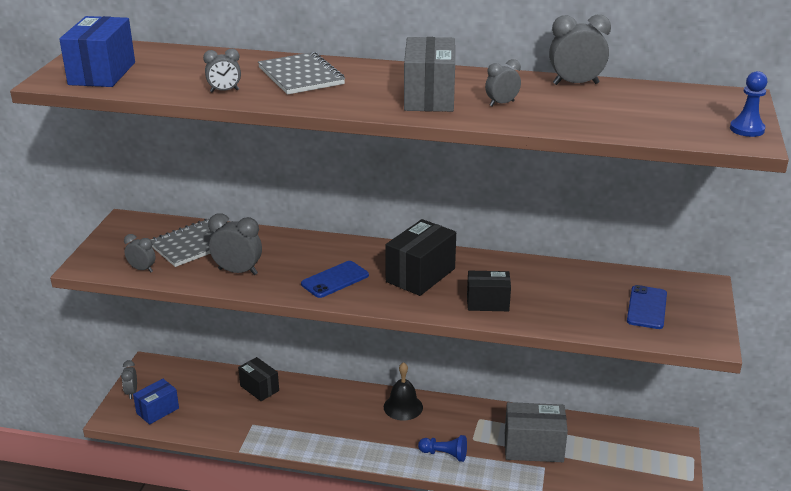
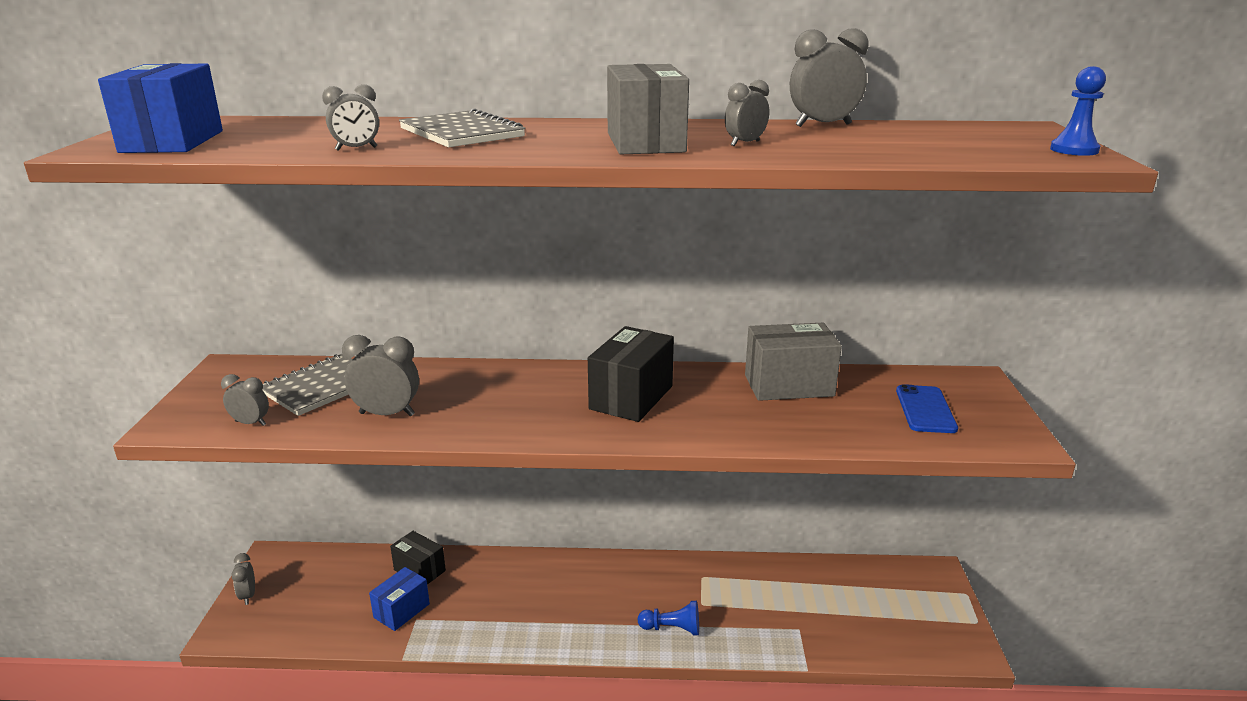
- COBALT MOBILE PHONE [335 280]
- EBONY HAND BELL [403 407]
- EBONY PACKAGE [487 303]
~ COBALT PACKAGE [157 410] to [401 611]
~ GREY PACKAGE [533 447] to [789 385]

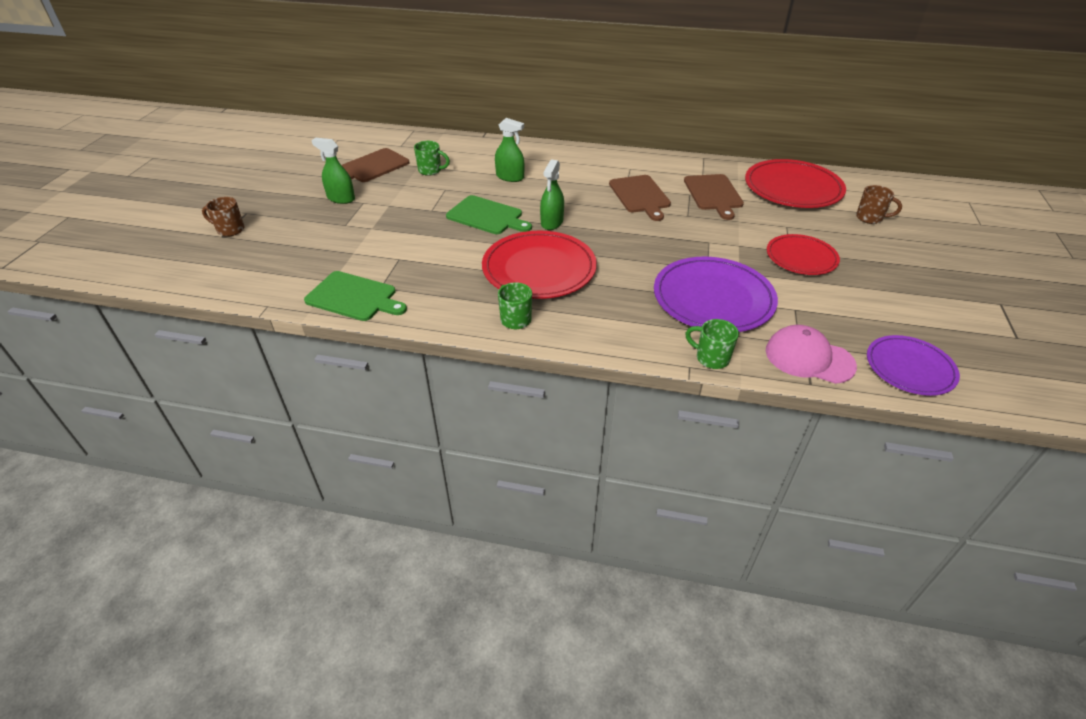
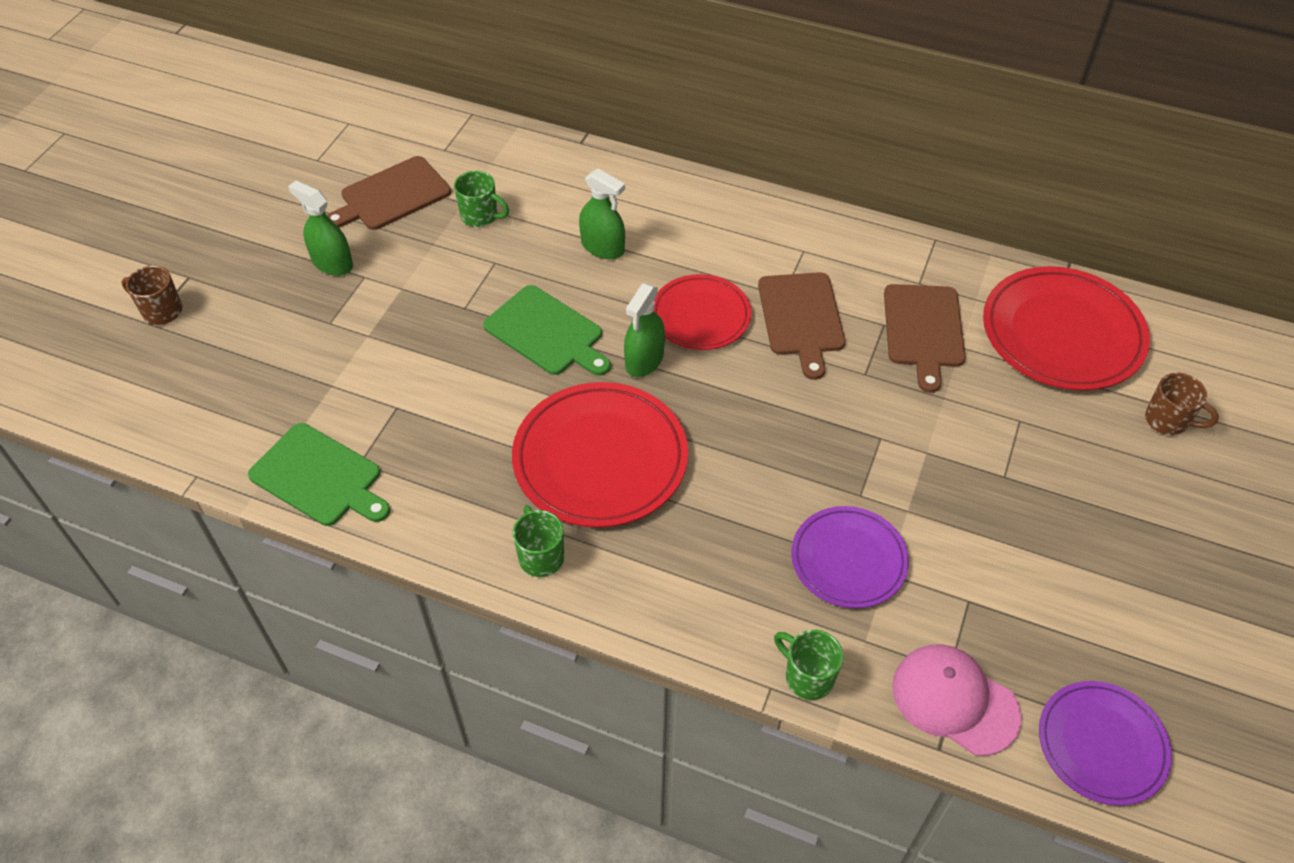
~ CRIMSON FLAT DISH [801 257] to [700 316]
~ ROYAL PURPLE FLAT DISH [713 298] = [848 559] x0.63

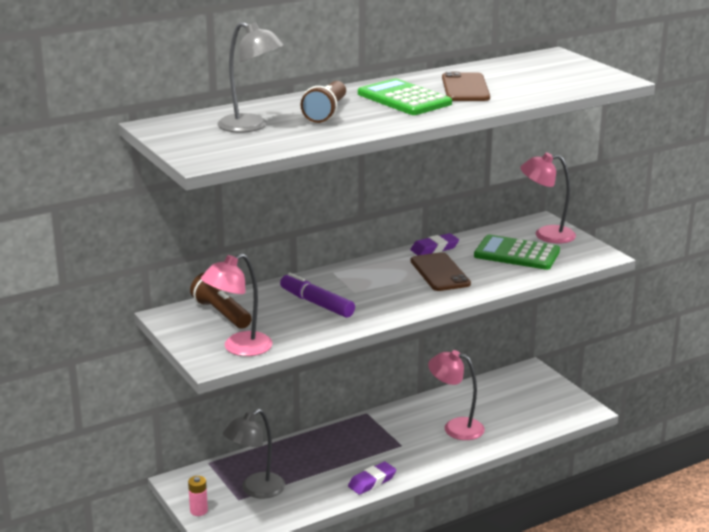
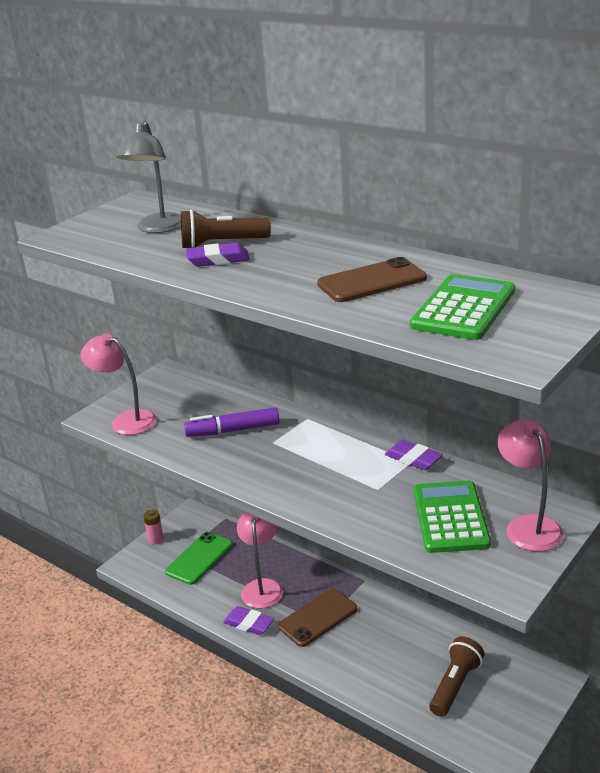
+ ROYAL PURPLE ERASER [218 260]
~ DARK BROWN TORCH [221 314] to [455 685]
~ LEAF-GREEN ADDING MACHINE [404 99] to [463 308]
~ DARK BROWN MOBILE PHONE [440 272] to [318 618]
~ ROSY LAMP [455 427] to [262 587]
~ GREY LAMP [256 490] to LEAF-GREEN MOBILE PHONE [199 558]
~ ROYAL PURPLE FELT PEN [317 303] = [233 430] 120 degrees counterclockwise

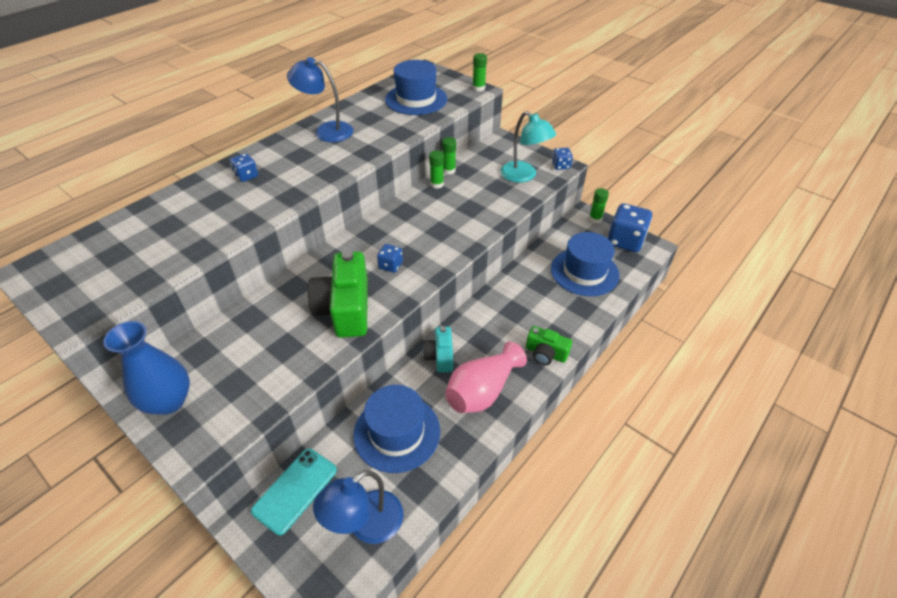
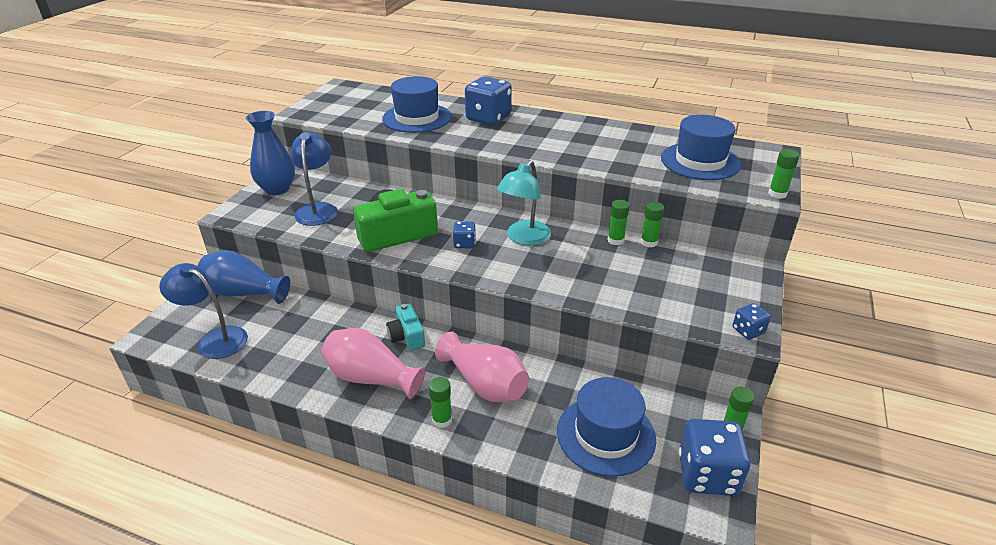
+ ROSY TALL VASE [485 384]
~ COBALT LAMP [326 131] to [318 209]
~ COBALT TOP HAT [397 432] to [417 118]
~ TEAL LAMP [524 176] to [524 238]
~ TEAL MOBILE PHONE [295 490] to COBALT TALL VASE [244 293]
~ LEAF-GREEN CAMERA [545 353] to LEAF-GREEN STICK OF GLUE [442 420]
~ TEAL CAMERA [440 356] = [407 336] 90 degrees counterclockwise
~ COBALT DIE [246 176] = [488 118] x1.99

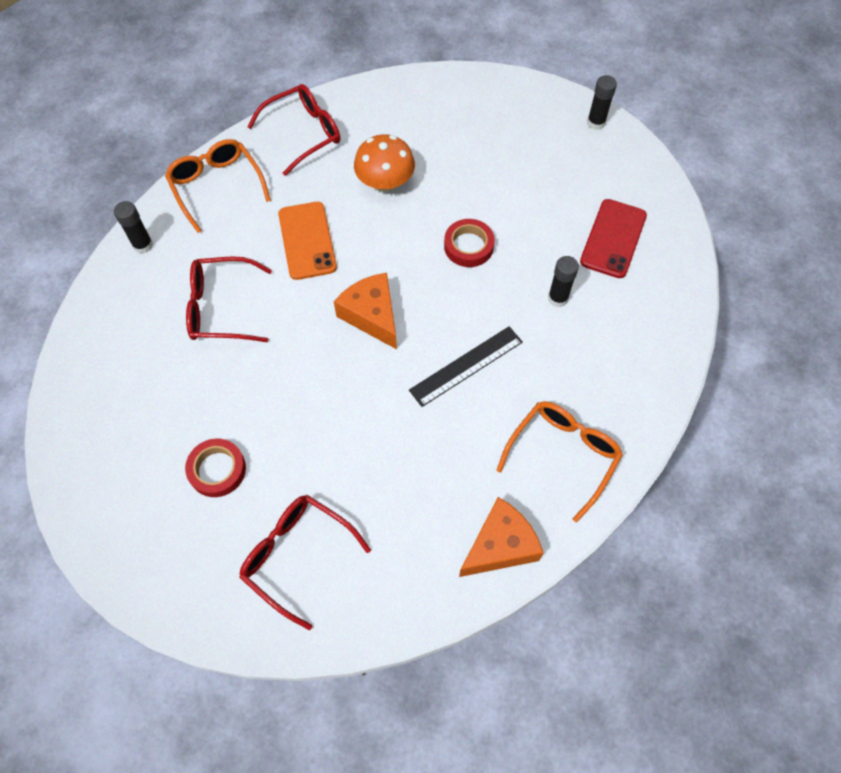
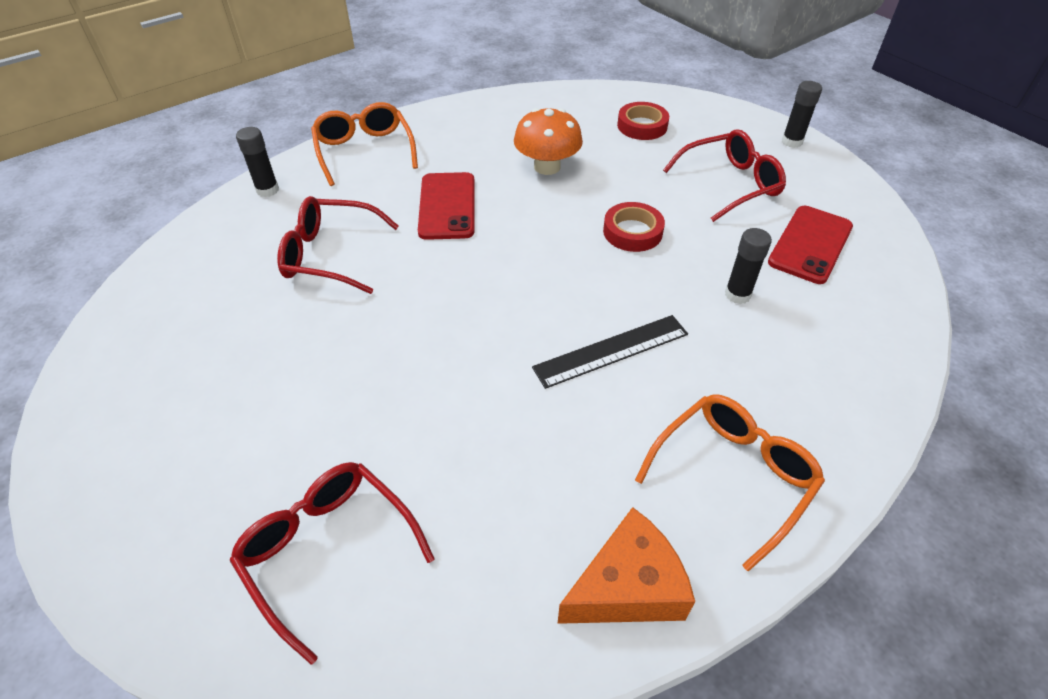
- BRIGHT ORANGE PIECE OF CHEESE [372 315]
~ CRIMSON TAPE [217 470] to [642 126]
~ CRIMSON EYEGLASSES [303 134] to [729 184]
~ BRIGHT ORANGE MOBILE PHONE [307 240] to CRIMSON MOBILE PHONE [447 206]

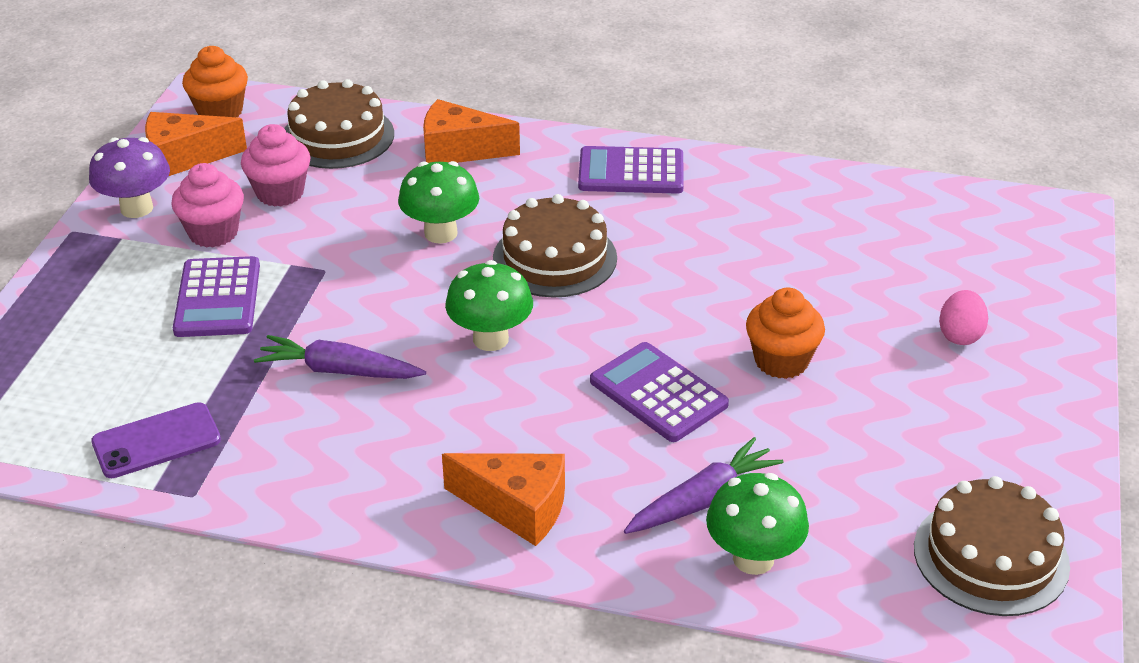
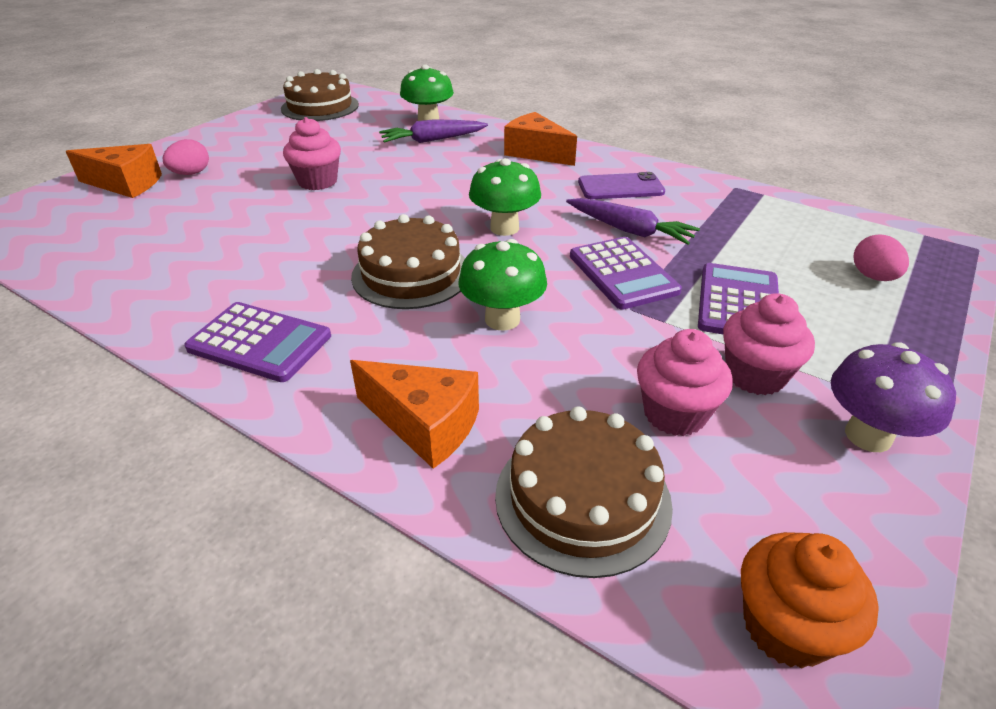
+ ROSY EGG [873 277]
~ ROYAL PURPLE MOBILE PHONE [156 441] to [620 187]
~ BRIGHT ORANGE PIECE OF CHEESE [185 158] to [126 184]
~ ROYAL PURPLE ADDING MACHINE [658 393] to [623 273]
~ BRIGHT ORANGE MUFFIN [781 361] to ROSY MUFFIN [318 181]

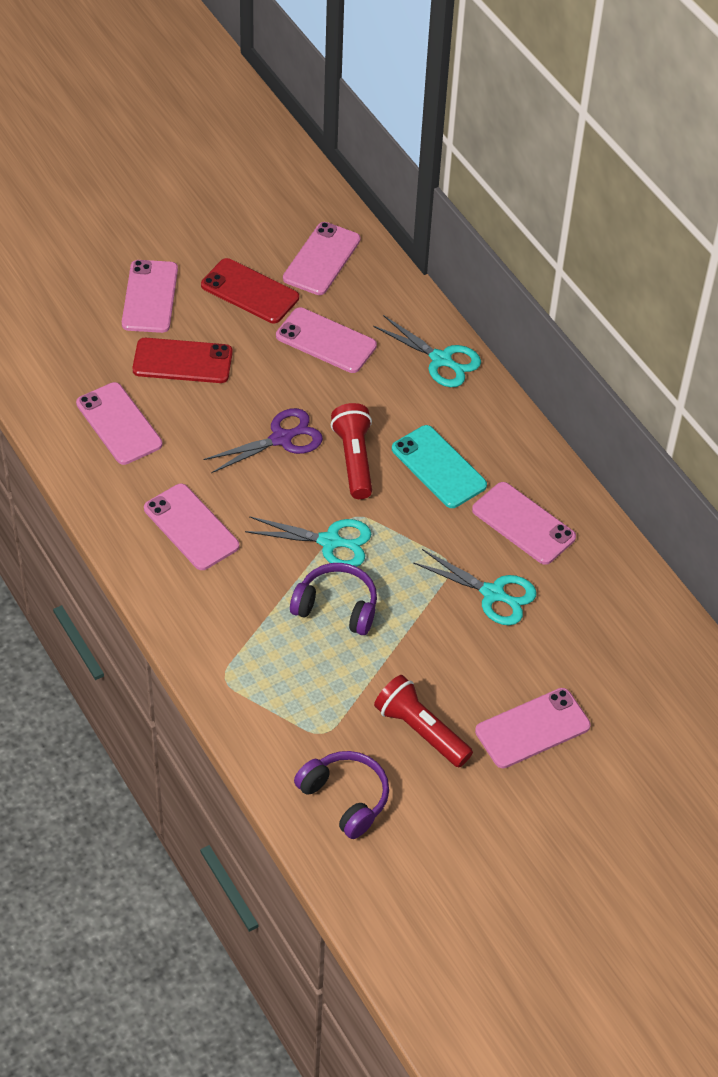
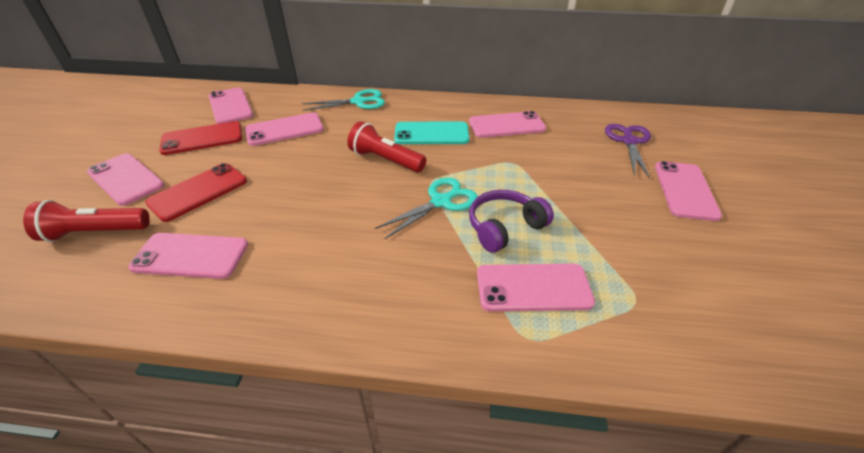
- ROYAL PURPLE HEADPHONES [345 798]
- TEAL SCISSORS [493 594]
~ ROSY MOBILE PHONE [191 527] to [533 288]
~ ROYAL PURPLE SCISSORS [282 438] to [629 141]
~ CRIMSON TORCH [420 731] to [95 233]

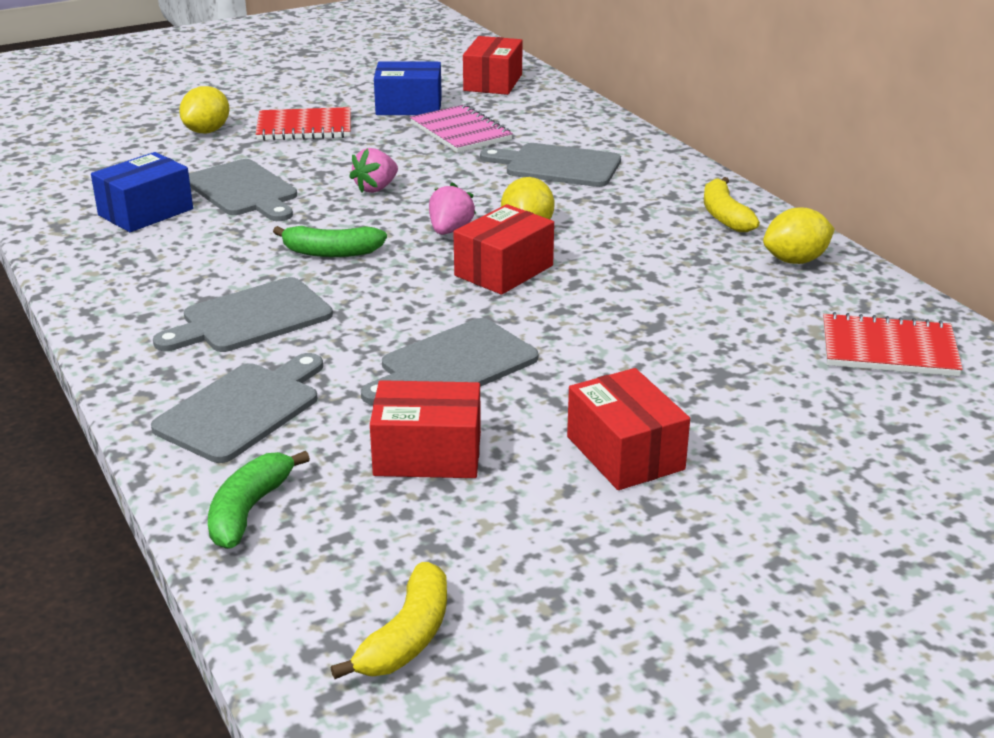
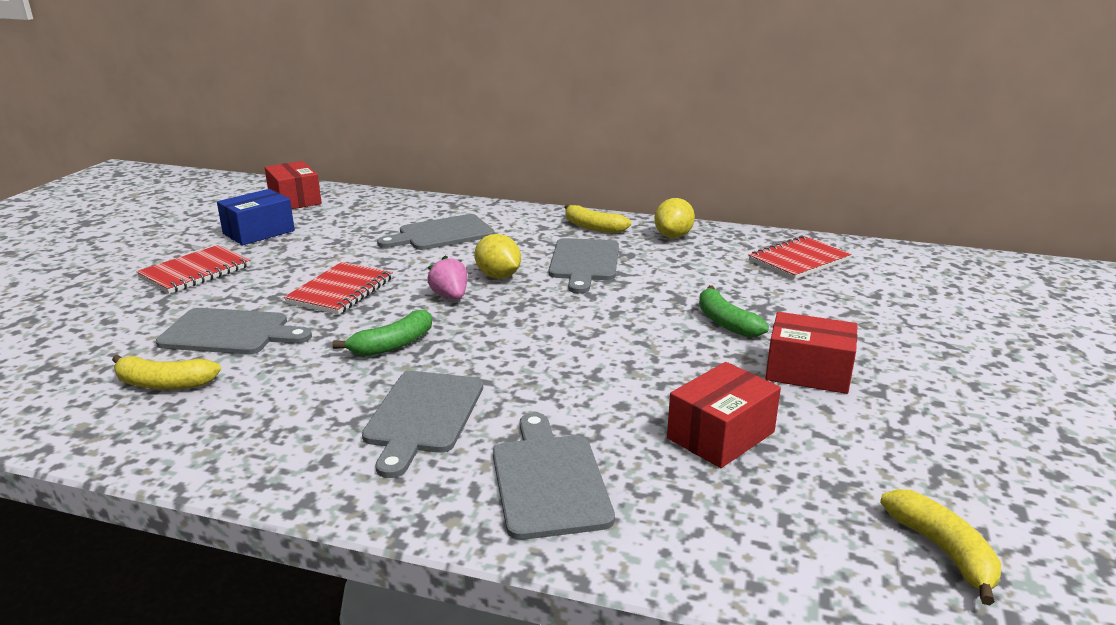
- YELLOW CITRUS FRUIT [207 131]
- ROSY NOTEBOOK [461 132]
- CRIMSON PACKAGE [504 270]
~ LEAF-GREEN BANANA [249 510] to [725 322]
~ GREY CHOPPING BOARD [453 364] to [584 262]
~ COBALT PACKAGE [146 212] to YELLOW BANANA [164 383]
~ ROSY TOY STRAWBERRY [376 188] to CRIMSON NOTEBOOK [341 291]

